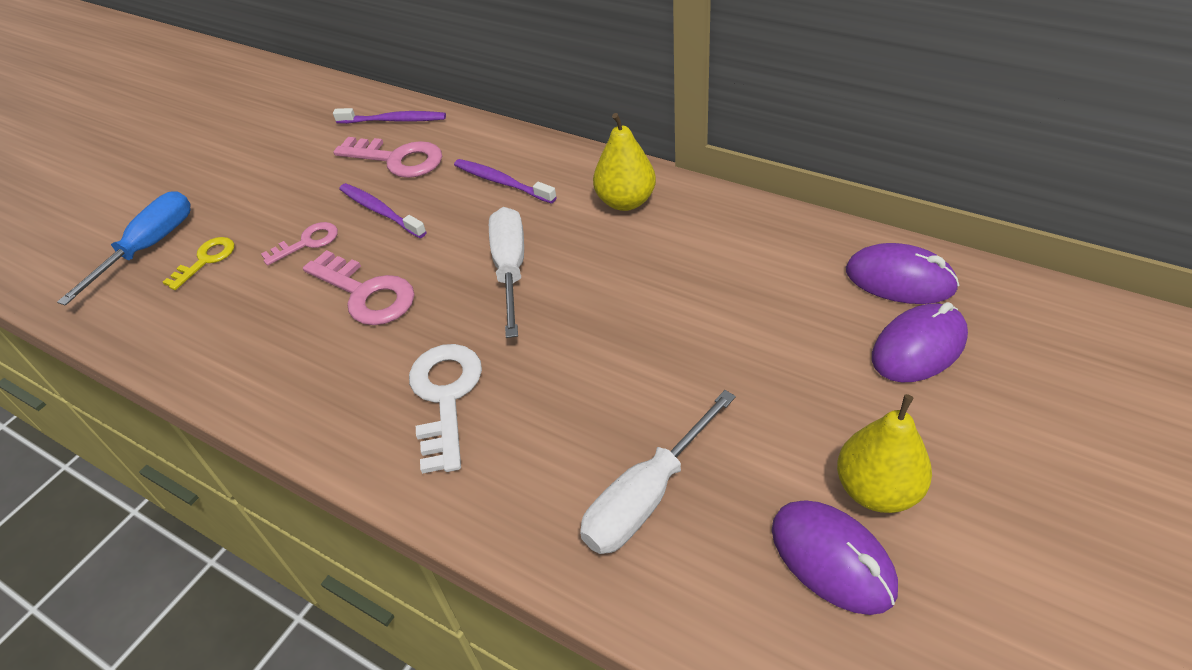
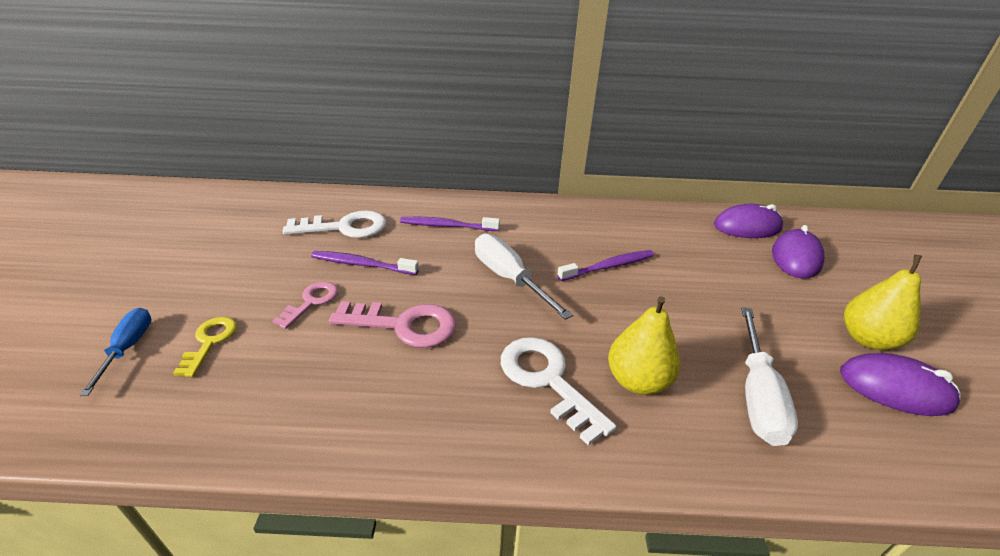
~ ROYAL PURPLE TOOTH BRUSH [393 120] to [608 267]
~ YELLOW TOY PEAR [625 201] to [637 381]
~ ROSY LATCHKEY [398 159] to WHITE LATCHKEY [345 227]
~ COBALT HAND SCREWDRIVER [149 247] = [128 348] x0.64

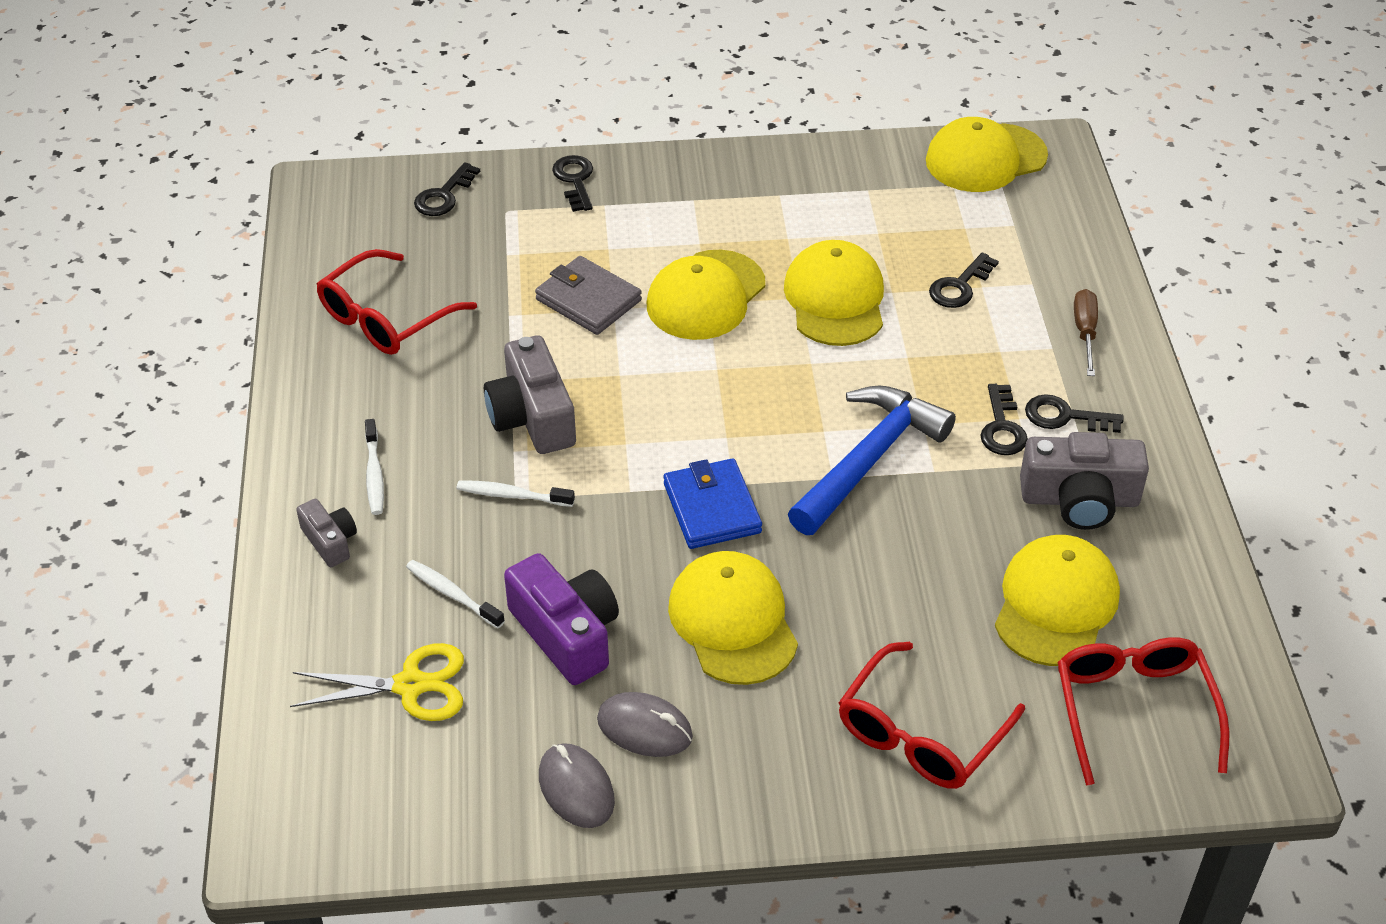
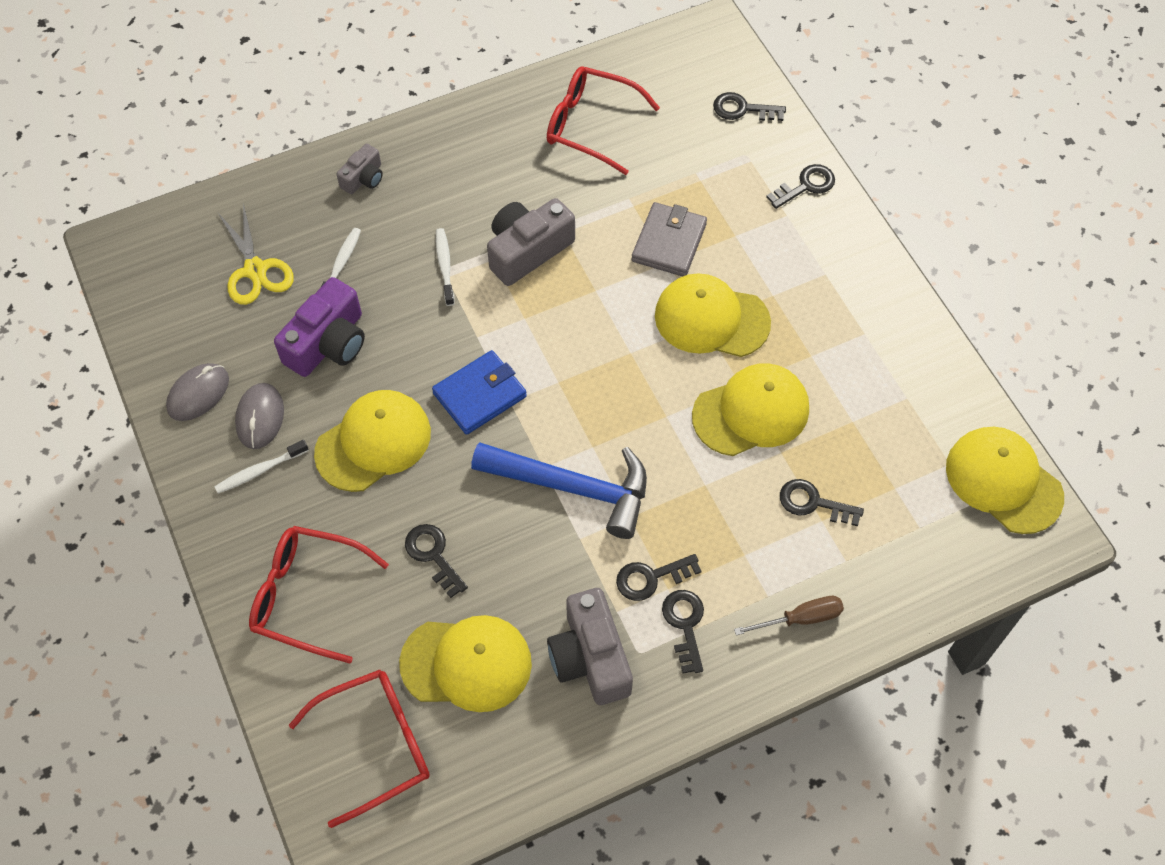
+ EBONY LATCHKEY [433 555]
~ WHITE TOOTH BRUSH [374 474] to [259 471]

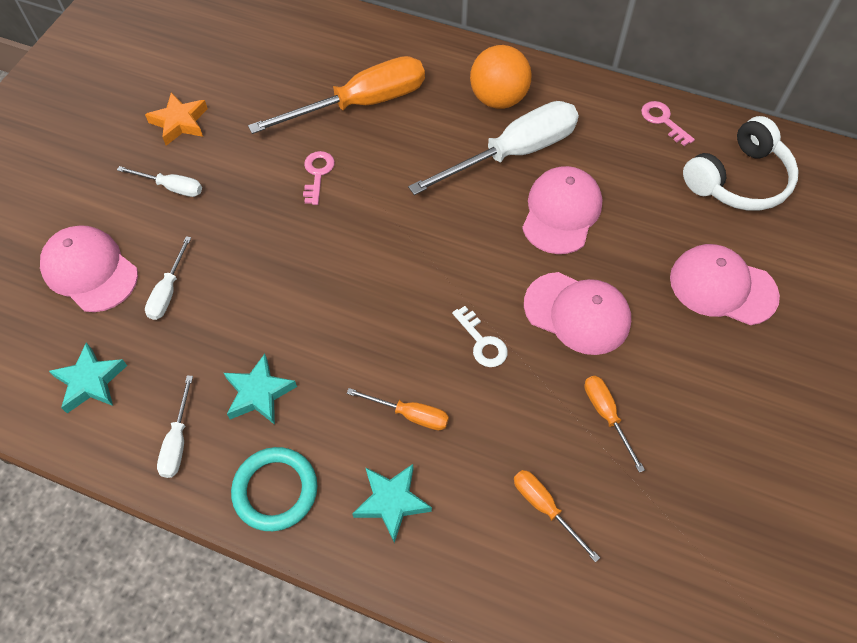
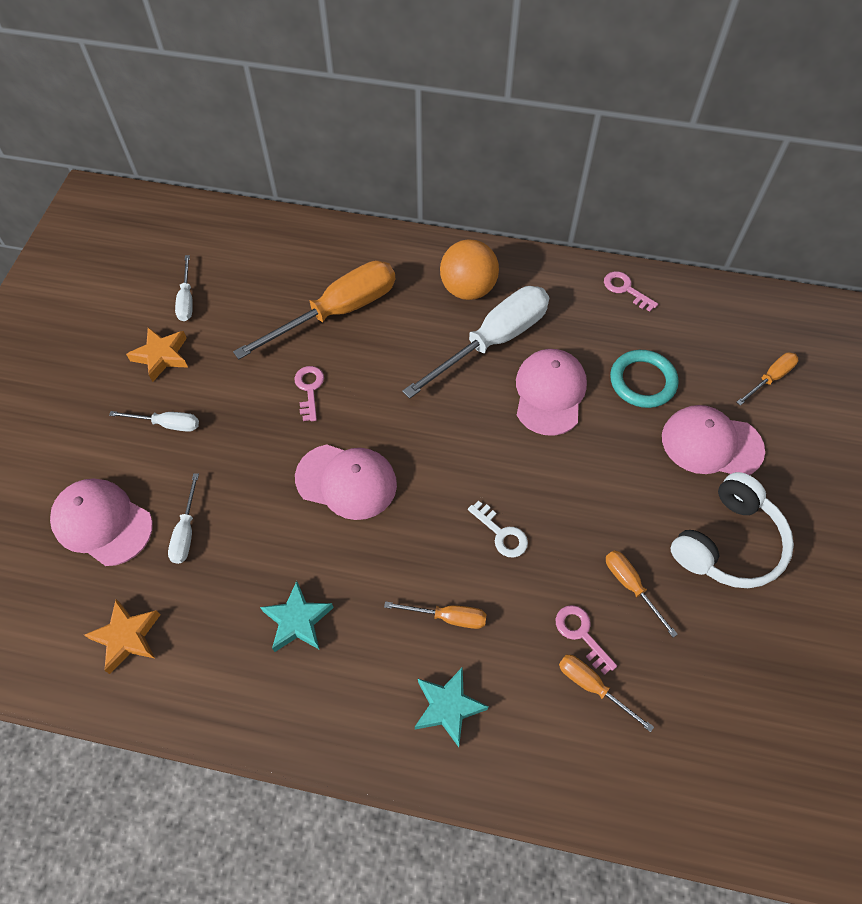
+ ROSY LATCHKEY [581 634]
+ BRIGHT ORANGE HAND SCREWDRIVER [770 378]
~ WHITE HAND SCREWDRIVER [177 441] to [186 299]
~ TEAL HOOP [275 490] to [642 381]
~ ROSY CAP [577 313] to [346 481]
~ WHITE HEADPHONES [738 180] to [728 543]
~ TEAL FIVE-POINTED STAR [90 381] to BRIGHT ORANGE FIVE-POINTED STAR [127 637]

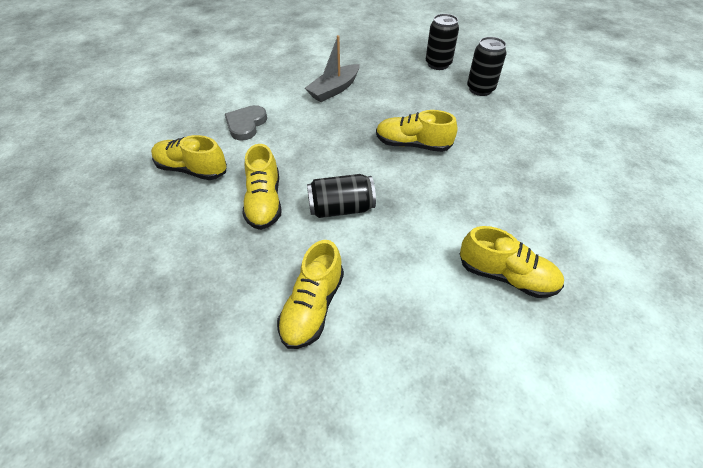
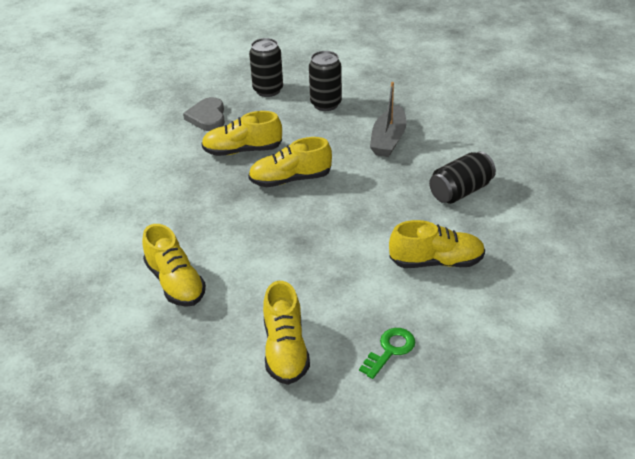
+ LEAF-GREEN LATCHKEY [390 350]
~ YELLOW LACE-UP SHOE [192 169] to [242 150]
~ GREY HEART SHAPE [246 124] to [207 117]
~ GREY BOAT [334 90] to [388 140]
~ EBONY TIN [341 208] to [460 191]

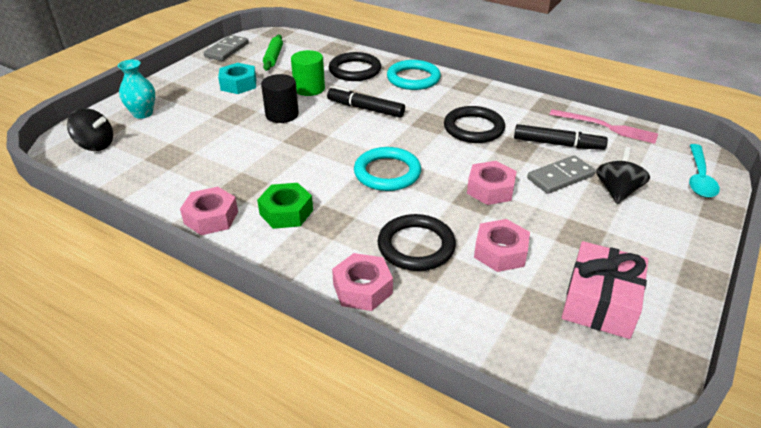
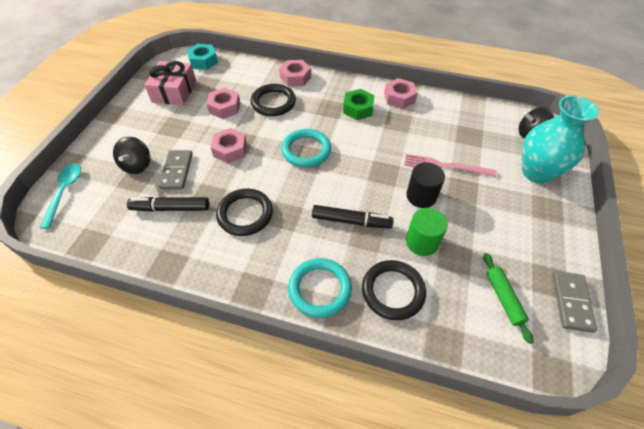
~ TEAL NUT [238 84] to [203 61]
~ ROSY DINNER FORK [606 127] to [445 166]
~ GREY DOMINO [560 177] = [176 171] 45 degrees counterclockwise
~ TEAL TALL VASE [143 113] = [536 172] x1.74

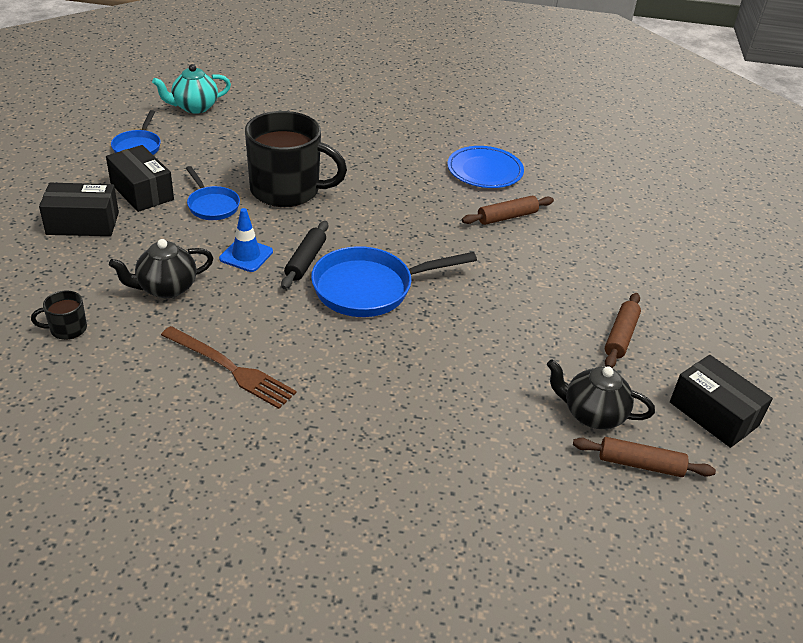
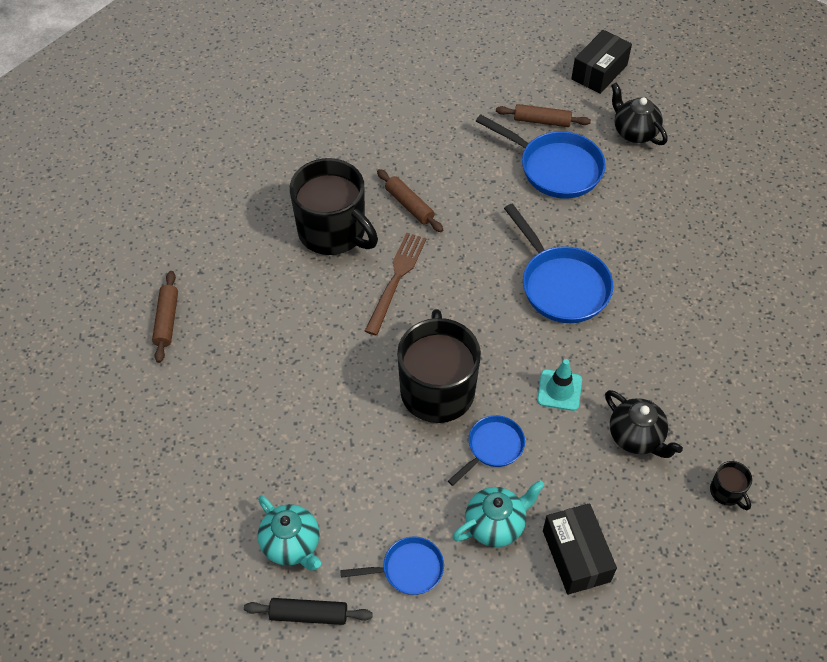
+ COBALT PAN [555 168]
~ DARK BROWN DINNER FORK [230 368] to [396 279]
~ EBONY ROLLING PIN [305 261] to [309 614]
~ DARK BROWN ROLLING PIN [640 464] to [167 320]
~ EBONY PACKAGE [142 191] to TEAL TEAPOT [496 524]
~ COBALT FLAT DISH [484 171] to EBONY COFFEE MUG [333 232]
~ COBALT ROAD CONE [246 255] to TEAL ROAD CONE [559 390]
~ EBONY TEAPOT [592 414] = [634 132] 135 degrees clockwise

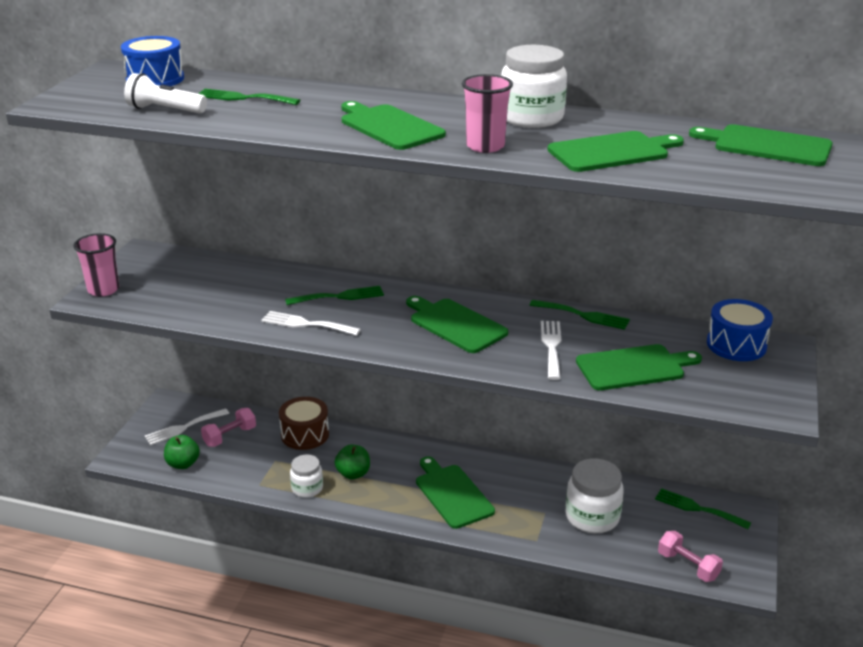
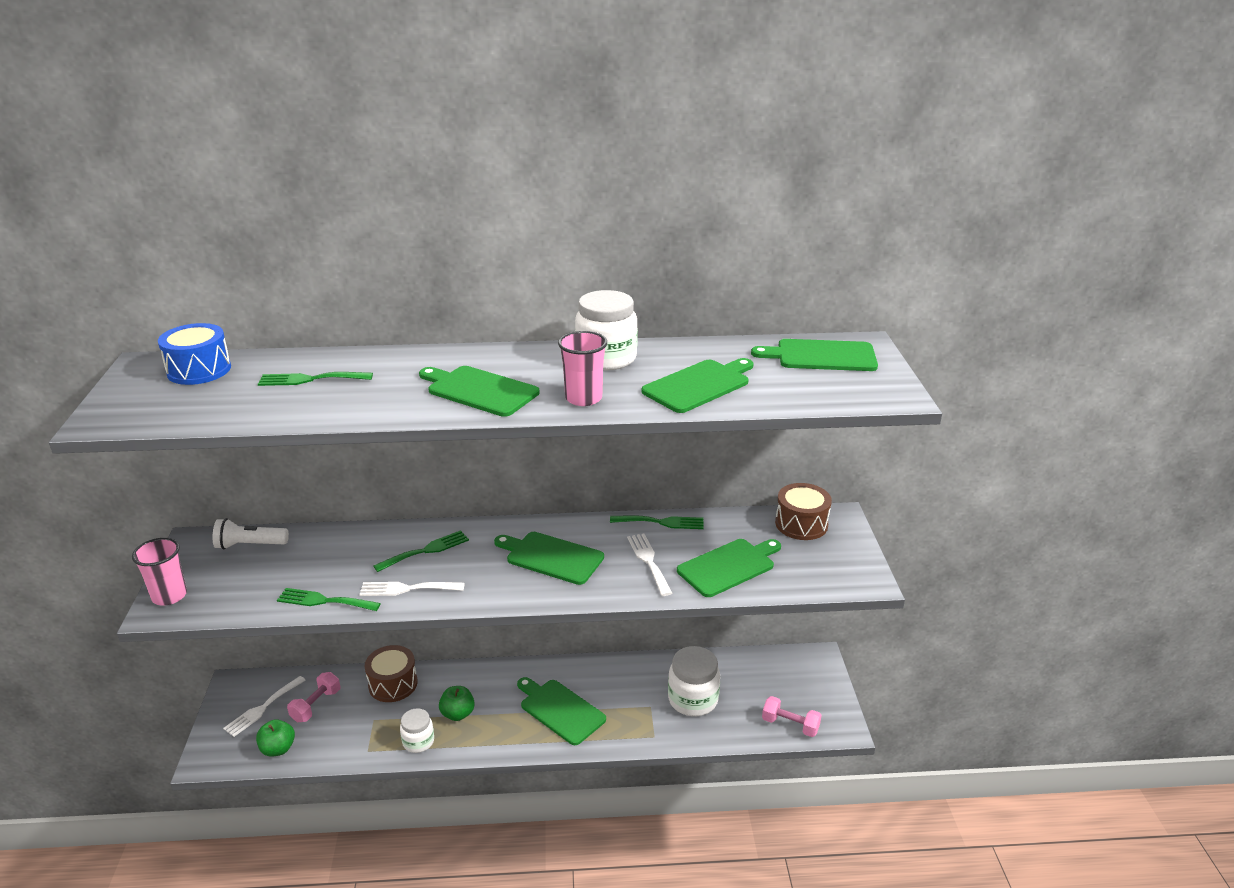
~ WHITE TORCH [165 110] to [250 545]
~ LEAF-GREEN DINNER FORK [697 508] to [324 601]
~ COBALT DRUM [736 345] to DARK BROWN DRUM [801 524]

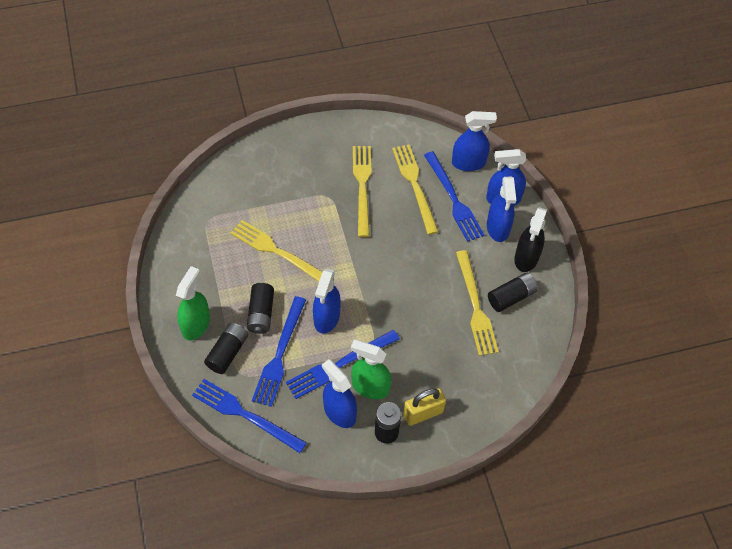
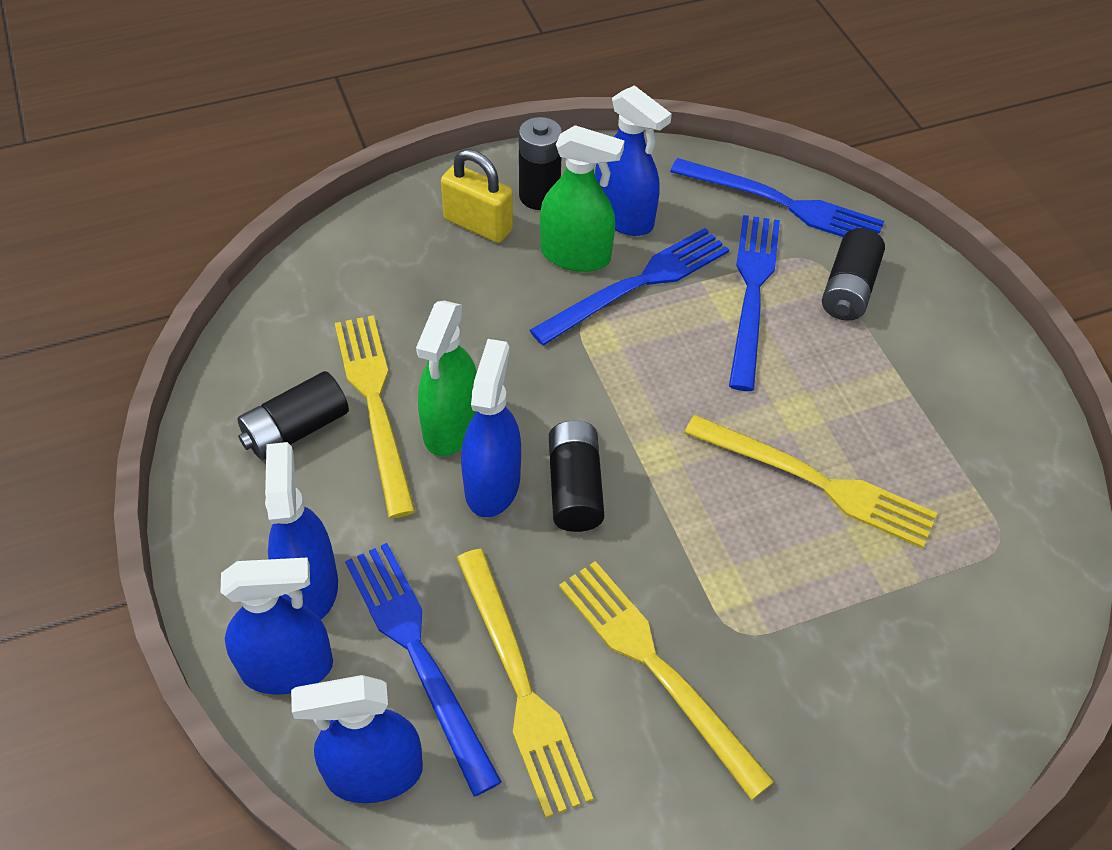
- EBONY SPRAY BOTTLE [526 258]
~ LEAF-GREEN SPRAY BOTTLE [196 325] to [451 426]
~ EBONY AA BATTERY [261 314] to [574 487]
~ COBALT SPRAY BOTTLE [326 318] to [492 484]
~ YELLOW DINNER FORK [362 186] = [656 668] 150 degrees clockwise
~ YELLOW PADLOCK [423 413] = [478 224] 60 degrees clockwise

